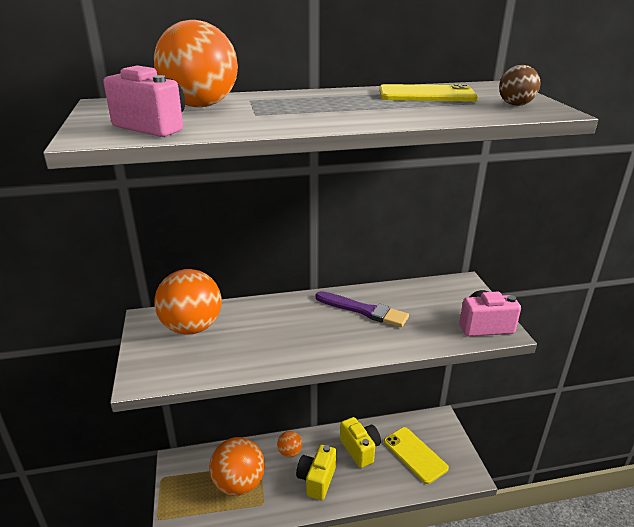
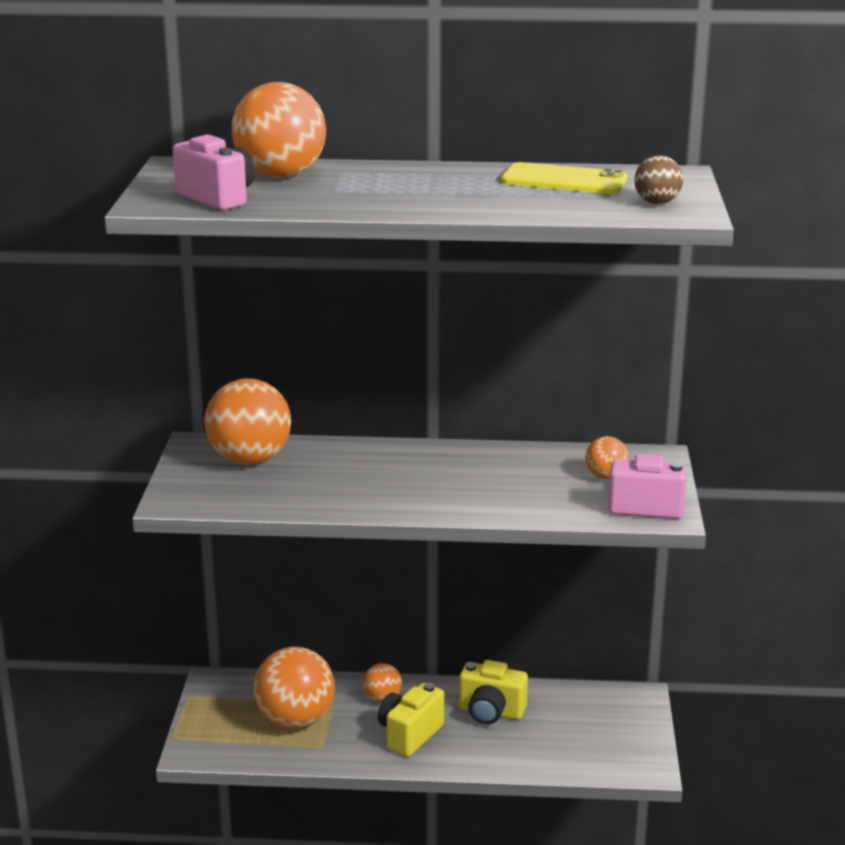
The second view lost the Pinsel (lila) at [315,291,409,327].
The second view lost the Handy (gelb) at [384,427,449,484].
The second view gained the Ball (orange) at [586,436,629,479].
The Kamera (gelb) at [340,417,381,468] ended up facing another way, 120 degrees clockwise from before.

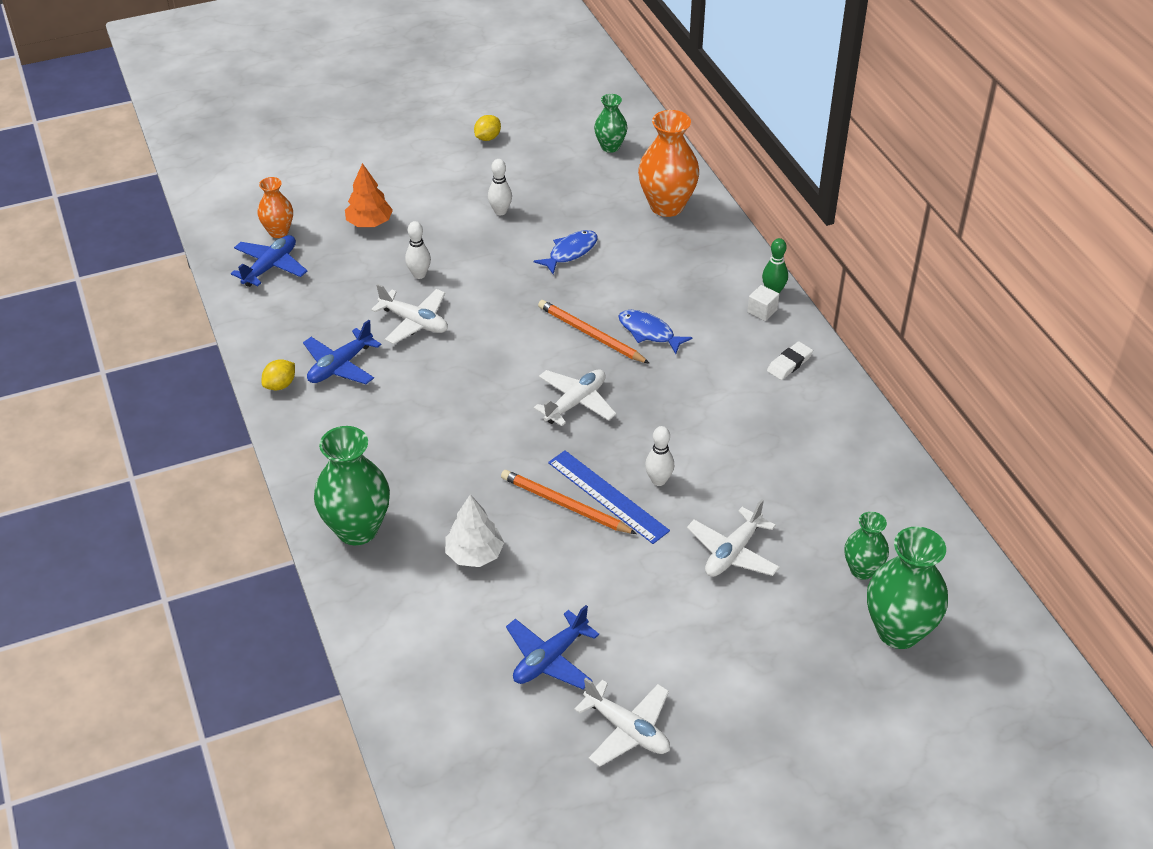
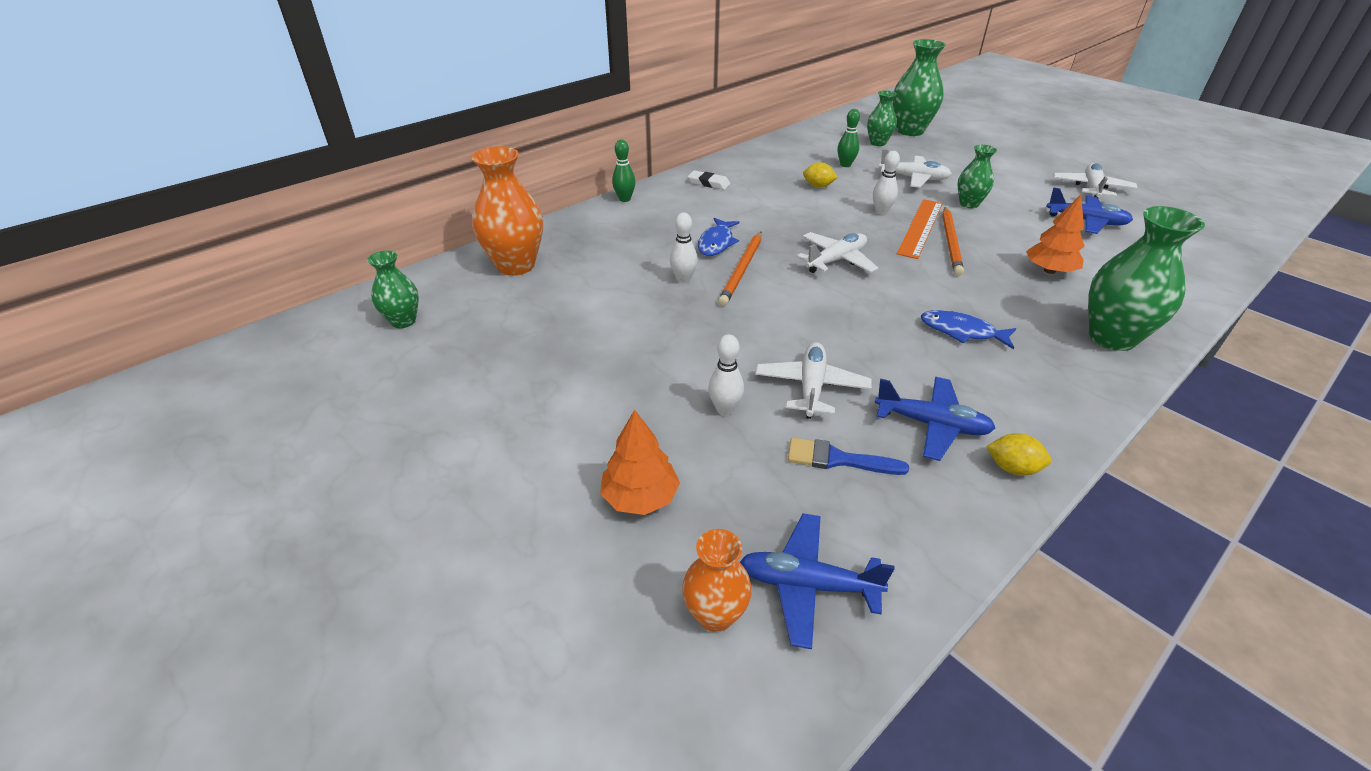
The second view lost the Kubus (weiß) at [747,285,779,321].
The second view gained the Pinsel (blau) at [788,437,909,475].
The second view gained the Bowlingkegel (grün) at [838,109,860,167].
The second view gained the Vase (grün) at [958,145,997,208].
The Zitrone (gelb) ended up elsewhere, having gone from [474,115,501,141] to [803,162,838,188].
The Bowlingkegel (weiß) ended up elsewhere, having gone from [488,159,512,215] to [670,212,698,283].
The Fisch (blau) ended up elsewhere, having gone from [533,230,598,274] to [921,310,1016,349].
What was the Baum (weiß) at [445,494,504,567] turned into the Baum (orange) at [1026,195,1085,274].
What was the Lineal (blau) at [548,450,670,544] turned into the Lineal (orange) at [896,199,943,259].
The Flugzeug (weiß) at [534,370,616,426] ended up facing another way, 120 degrees clockwise from before.

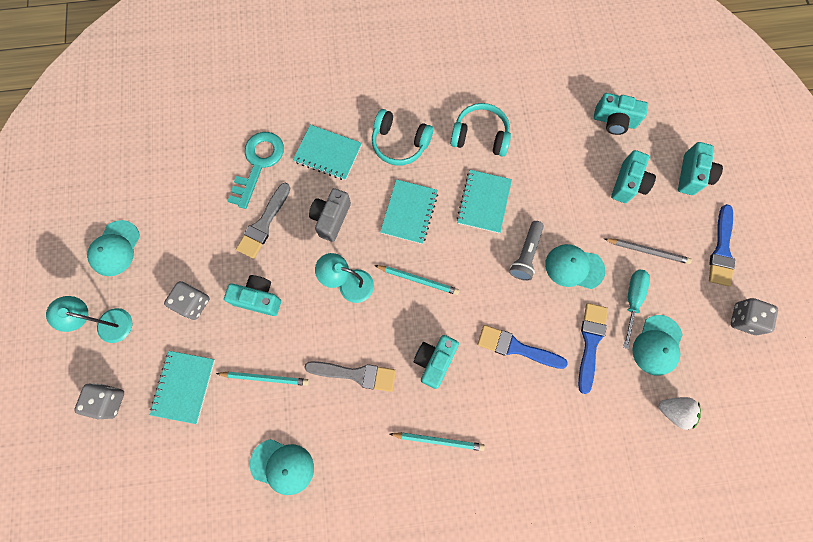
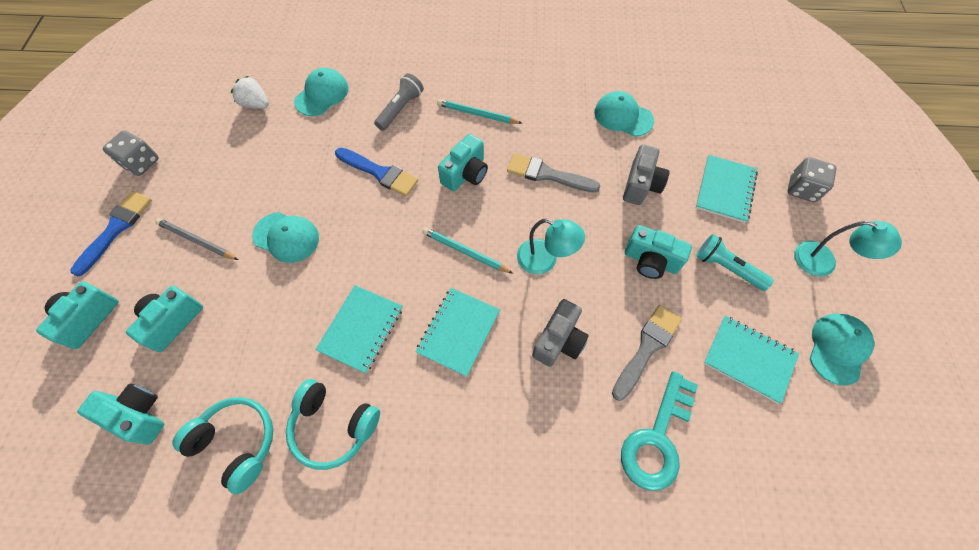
The second view lost the Pinsel (blau) at [578,303,608,394].
The second view lost the Schraubenzieher (türkis) at [623,269,650,349].
The Notizbuch (türkis) ended up elsewhere, having gone from [293,125,362,180] to [703,316,799,404].
The Kopfhörer (türkis) ended up elsewhere, having gone from [372,109,433,165] to [172,397,273,495].
The Taschenlampe (grau) ended up elsewhere, having gone from [509,221,544,281] to [374,73,424,131].
The Kappe (türkis) ended up elsewhere, having gone from [632,315,683,376] to [294,68,349,116].
Where the Spielwürfel (grau) stood at [164,281,209,320], the Taschenlampe (türkis) came to stand at [696,234,774,291].
Where the Bleistift (türkis) stood at [216,371,309,386], the Kamera (grau) came to stand at [623,144,669,205].

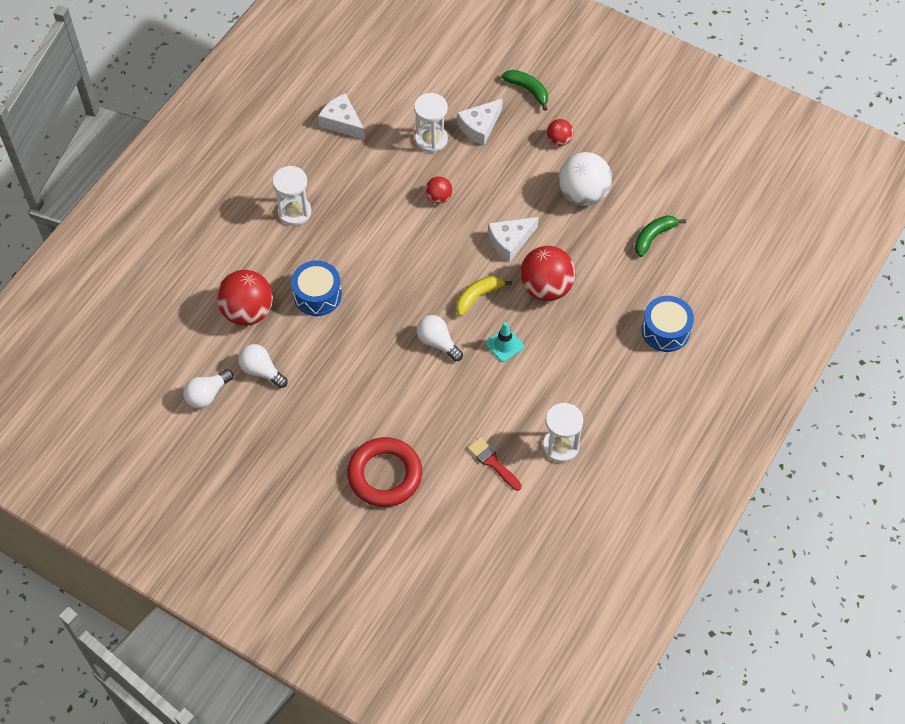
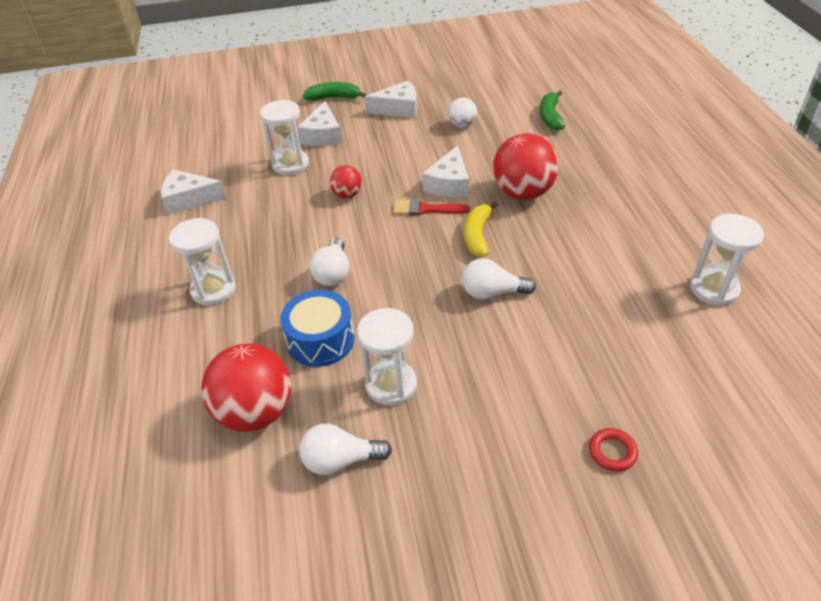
The second view lost the Leitkegel (türkis) at [485,322,524,362].
The second view lost the Trommel (blau) at [641,296,694,352].
The second view gained the Sanduhr (weiß) at [357,308,417,406].
The Glühbirne (weiß) ended up elsewhere, having gone from [183,369,233,408] to [310,238,350,286].
The Pinsel (rot) ended up elsewhere, having gone from [468,437,522,491] to [393,199,470,216].
Where the Ball (rot) stood at [547,119,574,146], the Käse (weiß) came to stand at [365,81,417,118].
The size of the Ring (rot) at [347,437,422,507] changed by a factor of 0.41.
The size of the Ball (weiß) at [558,152,612,206] changed by a factor of 0.51.

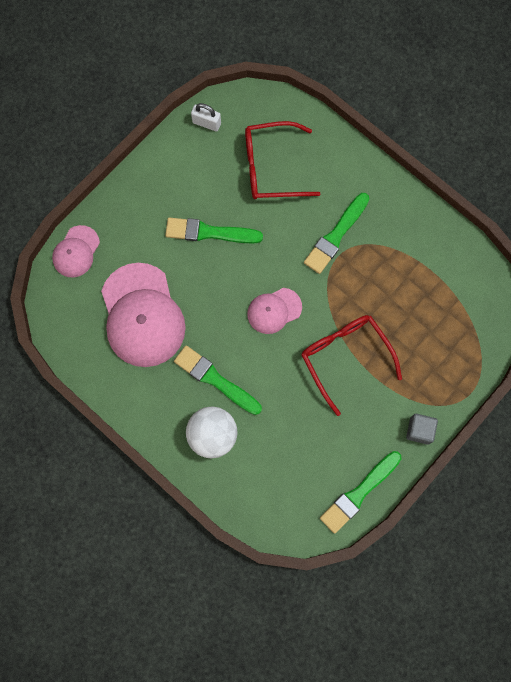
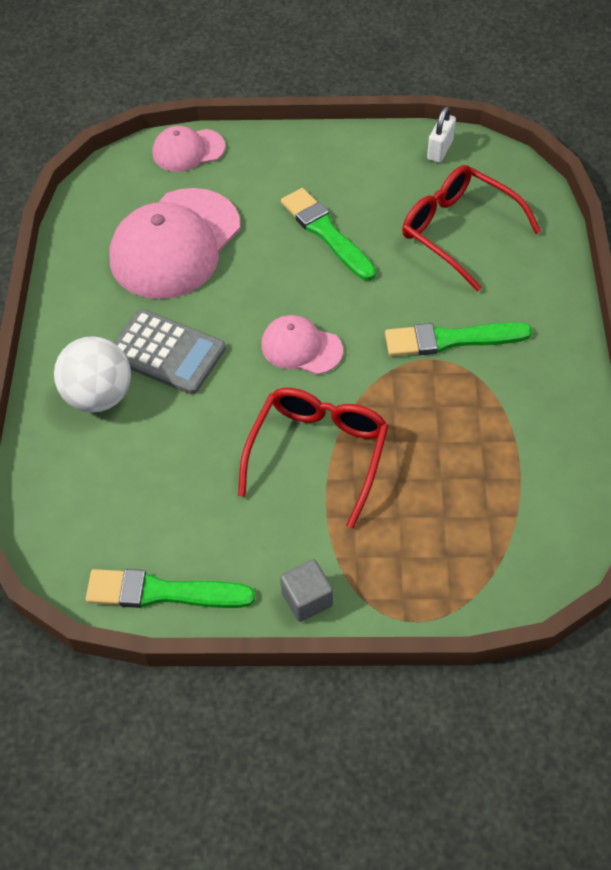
Where the Pinsel (grün) stood at [174,345,262,415], the Taschenrechner (grau) came to stand at [114,309,226,394].
The Vorhängeschloss (weiß) at [191,103,221,131] ended up facing another way, 45 degrees clockwise from before.

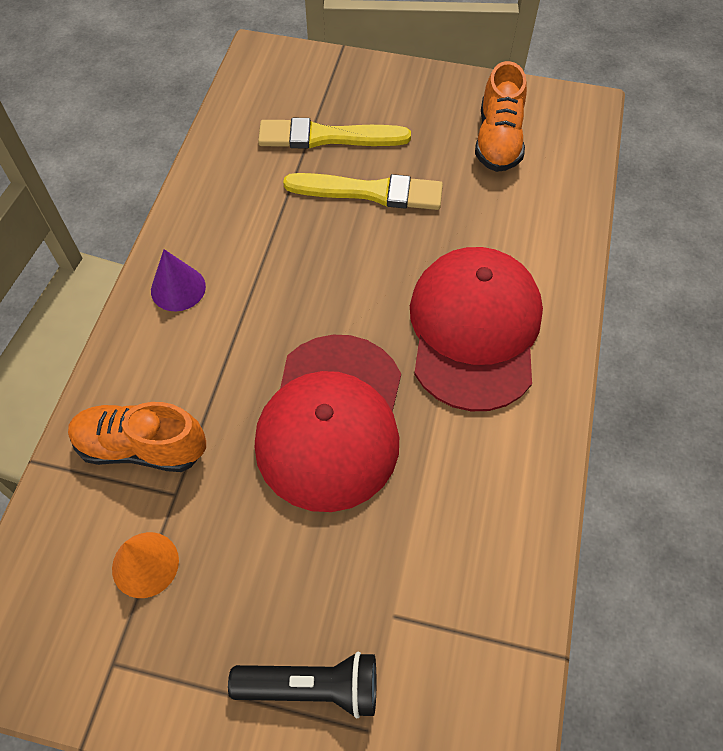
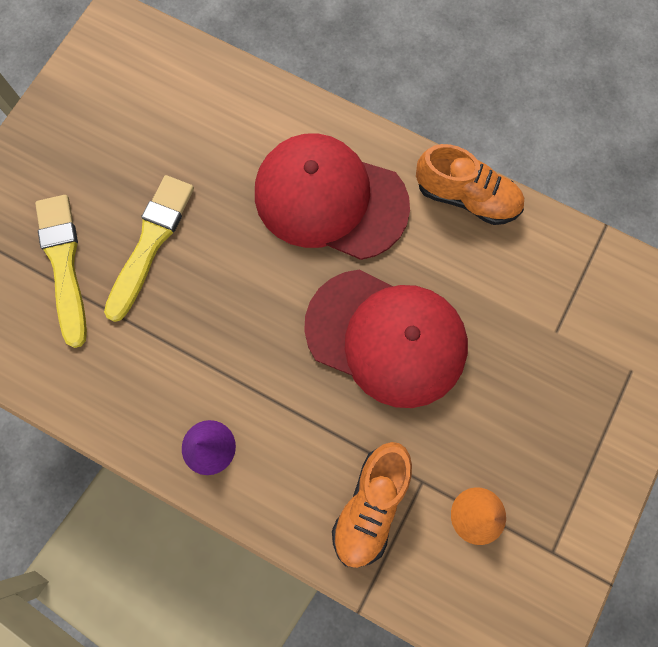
The second view lost the Taschenlampe (schwarz) at [228,652,376,718].
The Schuh (orange) ended up elsewhere, having gone from [475,61,527,172] to [416,144,524,225].
The Pinsel (gelb) at [258,118,411,148] ended up facing another way, 150 degrees clockwise from before.

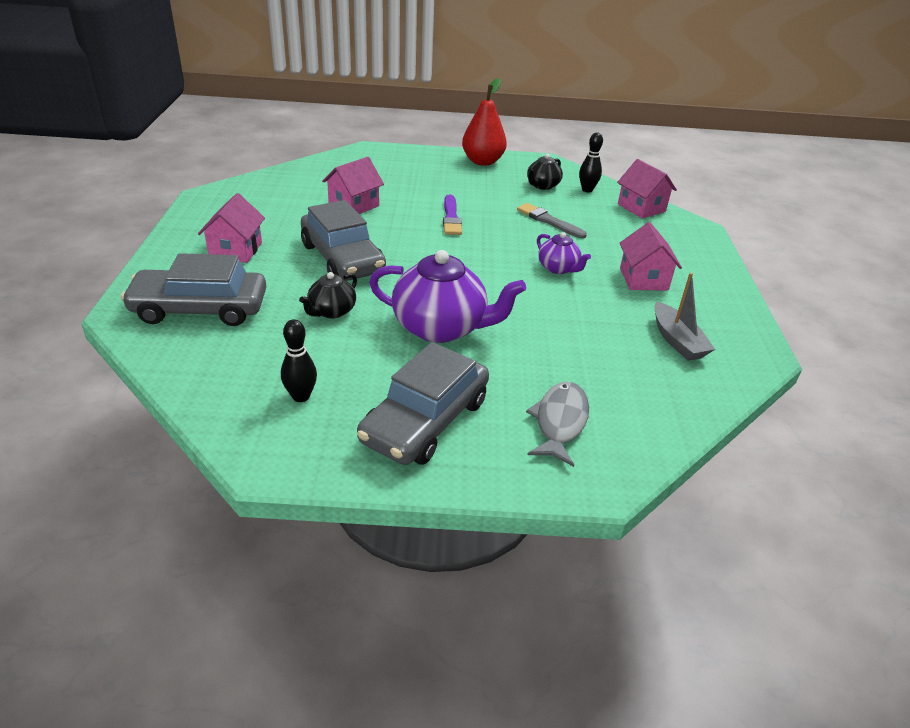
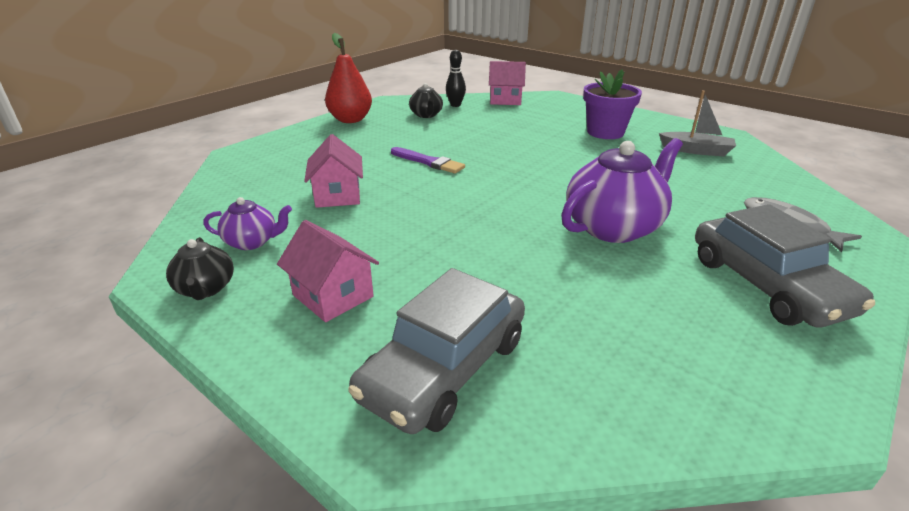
The second view lost the Bowlingkegel (schwarz) at [281,319,317,402].
The second view lost the Auto (grau) at [301,200,386,281].
The second view lost the Pinsel (grau) at [517,203,587,238].
The Teekanne (schwarz) ended up elsewhere, having gone from [299,272,357,319] to [166,237,234,300].
The Teekanne (lila) ended up elsewhere, having gone from [537,232,591,274] to [203,197,292,250].
Where the Haus (rosa) stood at [620,222,682,291], the Blumentopf (lila) came to stand at [583,69,642,139].

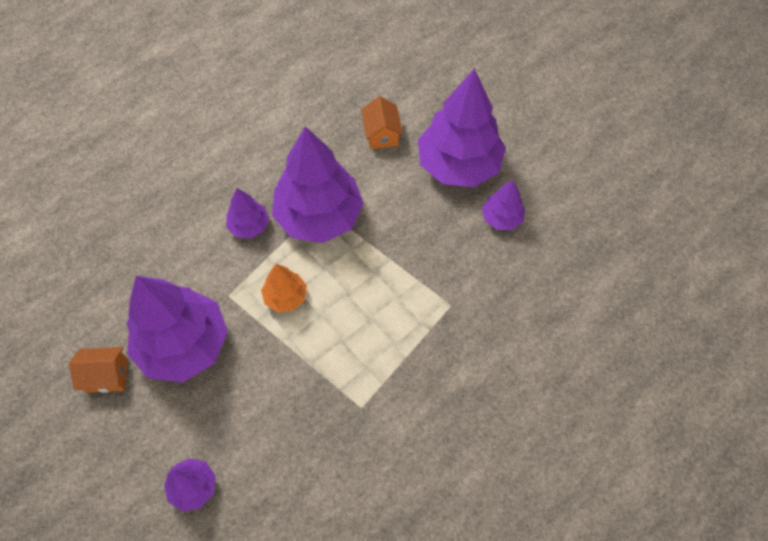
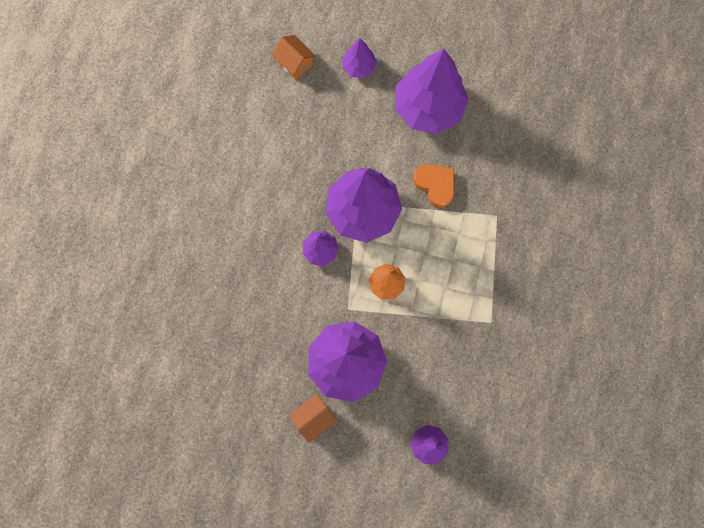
The second view gained the Herz (orange) at [413,164,454,208].
The Haus (orange) ended up elsewhere, having gone from [361,96,403,149] to [272,35,316,80].
The Baum (lila) ended up elsewhere, having gone from [482,180,525,230] to [342,39,377,78].

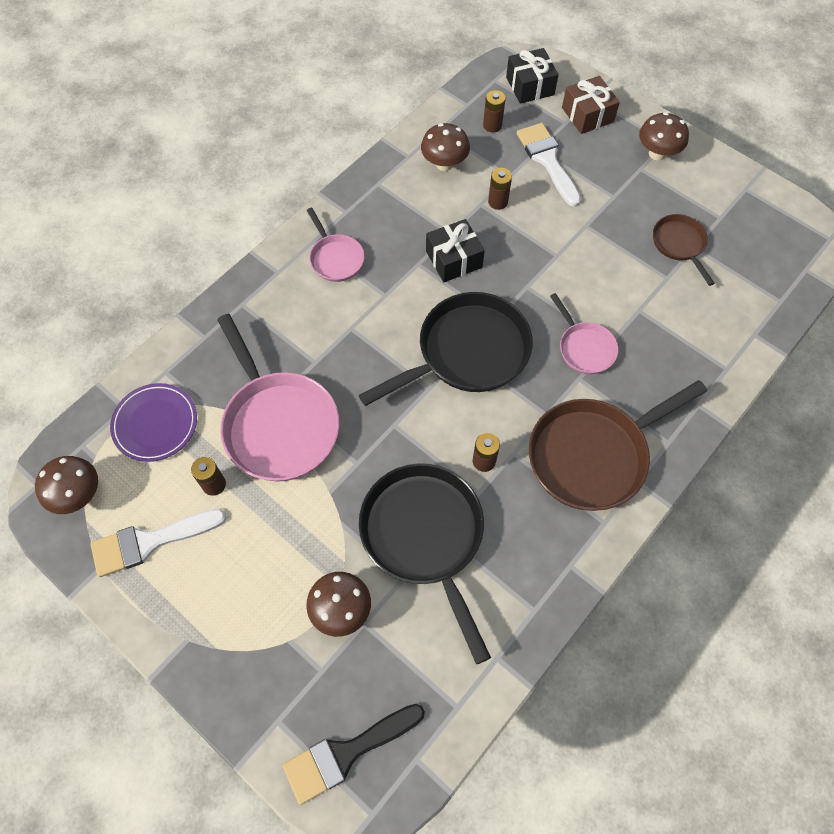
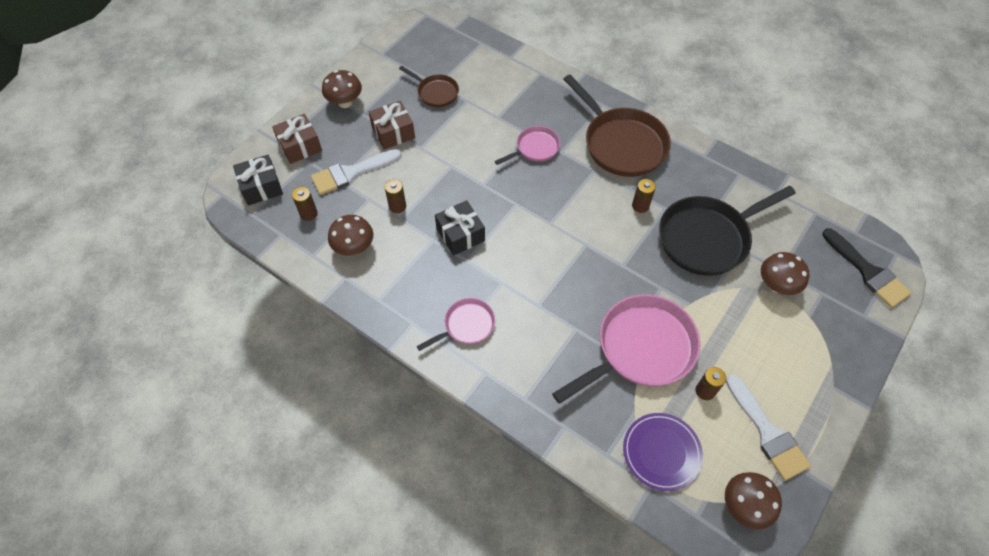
The second view lost the Pfanne (schwarz) at [359,292,533,406].
The second view gained the Geschenk (braun) at [369,101,415,150].
The Pfanne (braun) at [653,214,715,286] ended up facing another way, 120 degrees counterclockwise from before.

